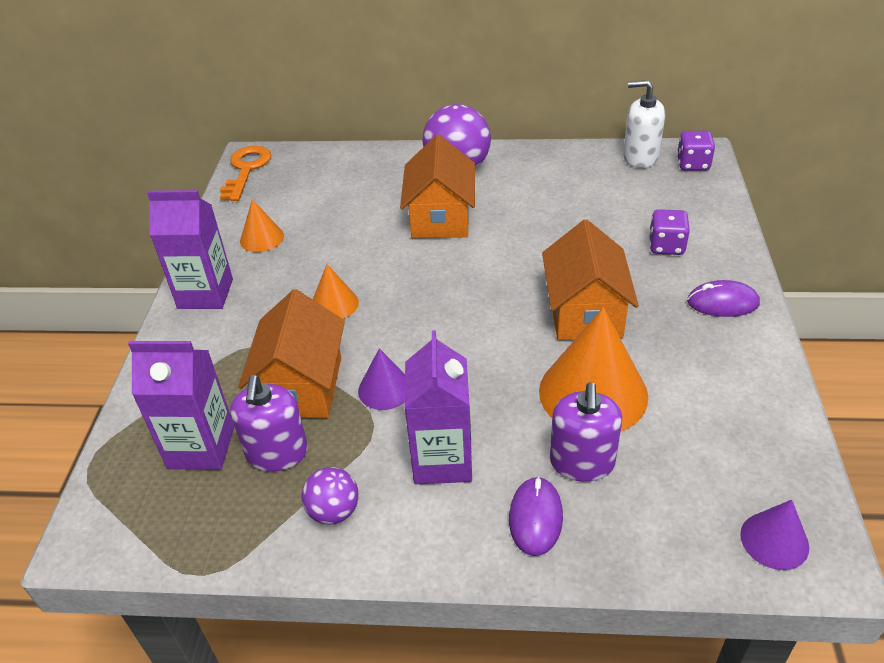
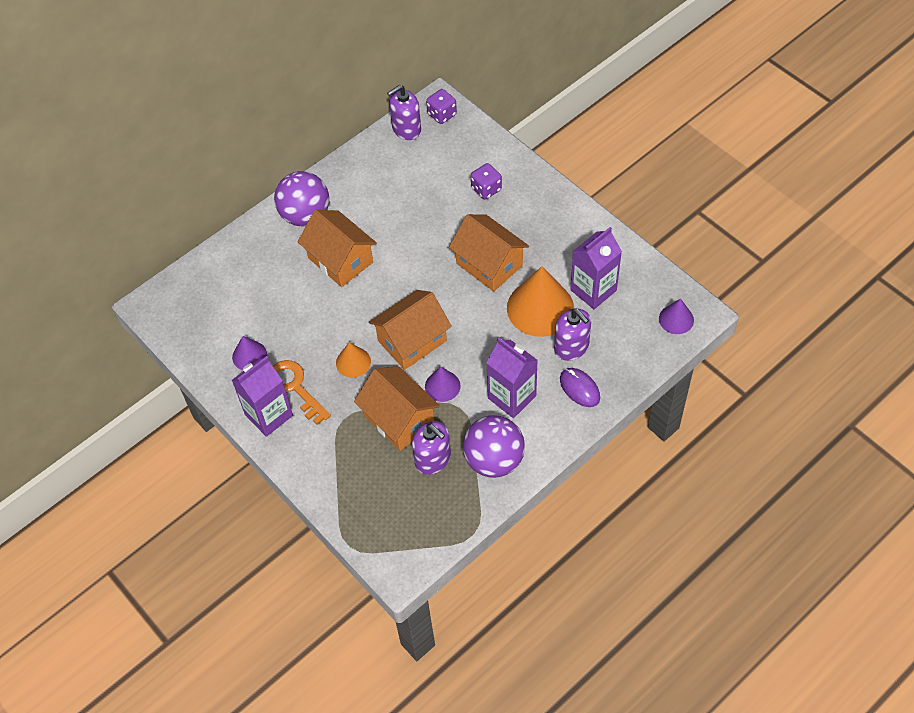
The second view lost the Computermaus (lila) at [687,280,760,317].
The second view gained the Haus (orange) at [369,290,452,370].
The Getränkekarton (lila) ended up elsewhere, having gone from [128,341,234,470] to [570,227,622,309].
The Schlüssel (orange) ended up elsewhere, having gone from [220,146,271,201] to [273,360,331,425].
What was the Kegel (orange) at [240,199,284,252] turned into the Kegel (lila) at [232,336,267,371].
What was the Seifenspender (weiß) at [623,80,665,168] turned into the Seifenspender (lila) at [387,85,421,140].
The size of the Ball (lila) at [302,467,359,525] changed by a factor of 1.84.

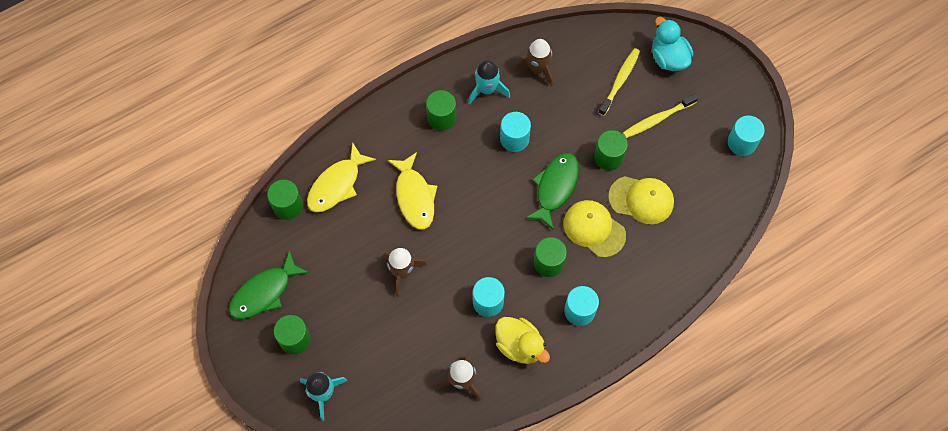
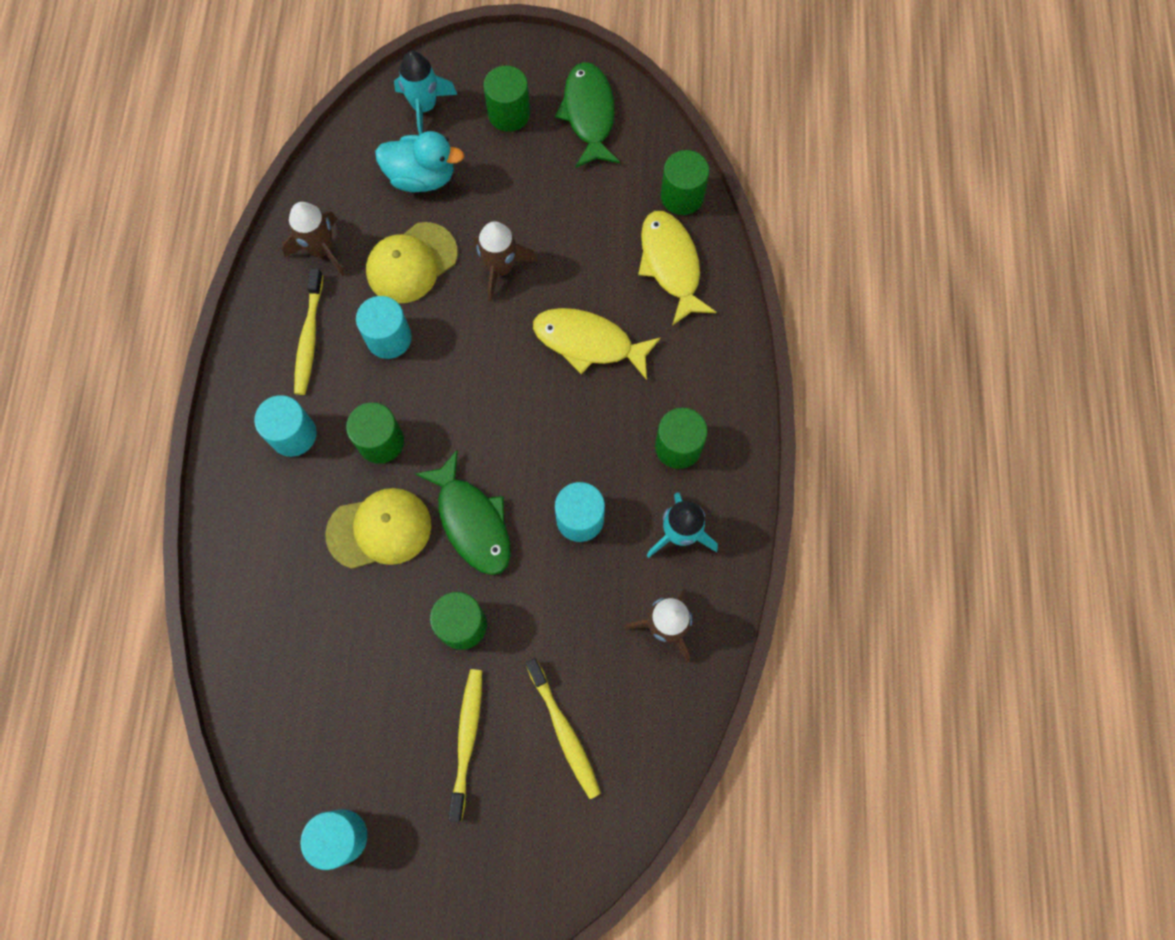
The Kappe (gelb) ended up elsewhere, having gone from [608,176,674,224] to [366,222,458,303].
The Ente (türkis) ended up elsewhere, having gone from [652,17,693,71] to [375,131,464,192].
Where the Ente (gelb) stood at [495,317,550,364], the Zahnbürste (gelb) came to stand at [294,268,323,395].

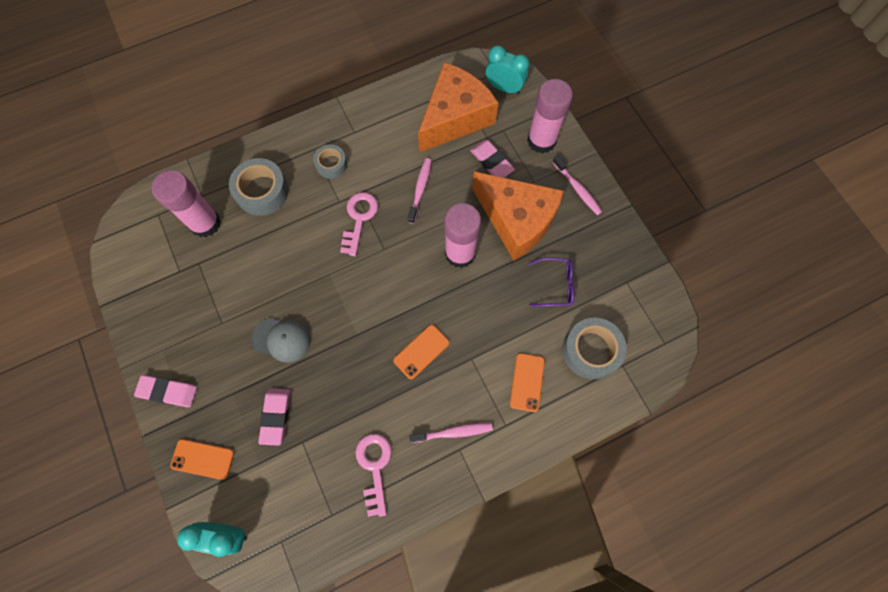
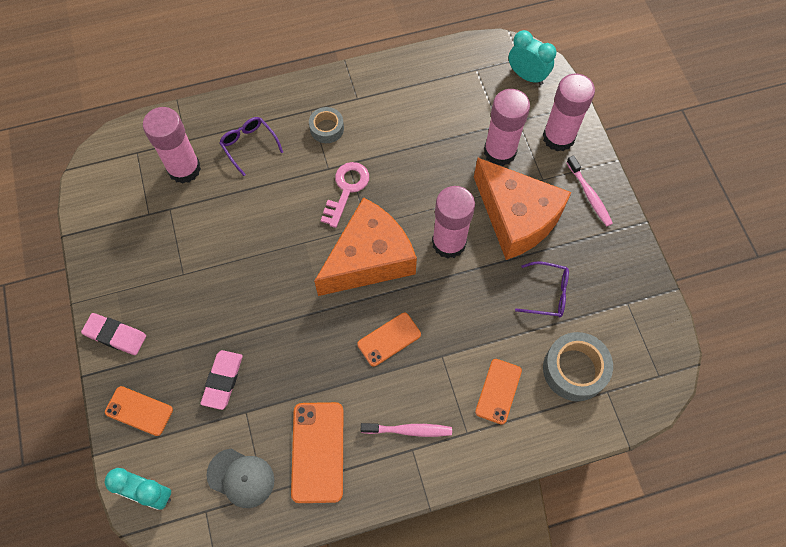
The second view lost the Zahnbürste (rosa) at [408,158,432,224].
The Kappe (grau) ended up elsewhere, having gone from [252,317,311,363] to [207,449,274,508].
The Käse (orange) ended up elsewhere, having gone from [418,62,499,153] to [314,197,417,296].
Where the Klebeband (grau) stood at [229,158,289,216], the Brille (lila) came to stand at [219,117,283,176].
Where the Schlüssel (rosa) stood at [355,434,392,517], the Handy (orange) came to stand at [291,402,343,503].
Where the Radiergummi (rosa) stood at [470,140,515,178], the Klebestift (rosa) came to stand at [484,89,530,166].

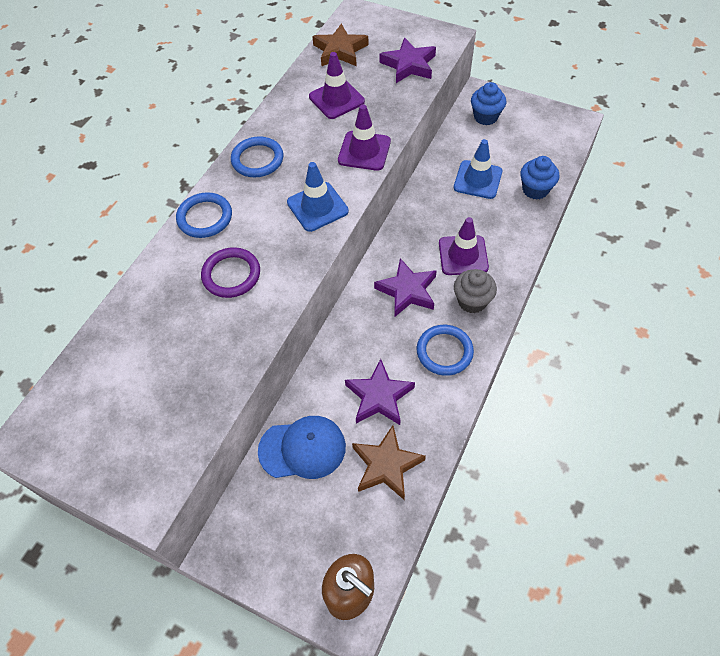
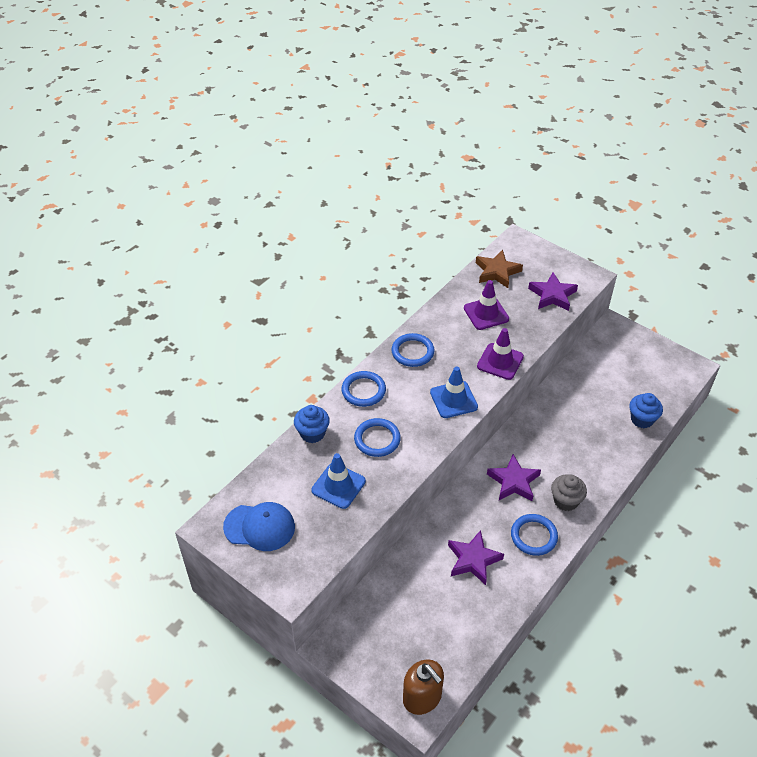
The second view lost the Stern (braun) at [352,425,426,500].
The second view lost the Leitkegel (lila) at [439,217,489,275].
The Kappe (blau) ended up elsewhere, having gone from [258,416,346,479] to [223,502,295,551].
The Leitkegel (blau) ended up elsewhere, having gone from [454,139,502,199] to [311,453,366,509].
The Muffin (blau) ended up elsewhere, having gone from [471,82,506,125] to [294,405,330,443].
What was the Ring (lila) at [201,247,260,298] turned into the Ring (blau) at [354,418,401,457].

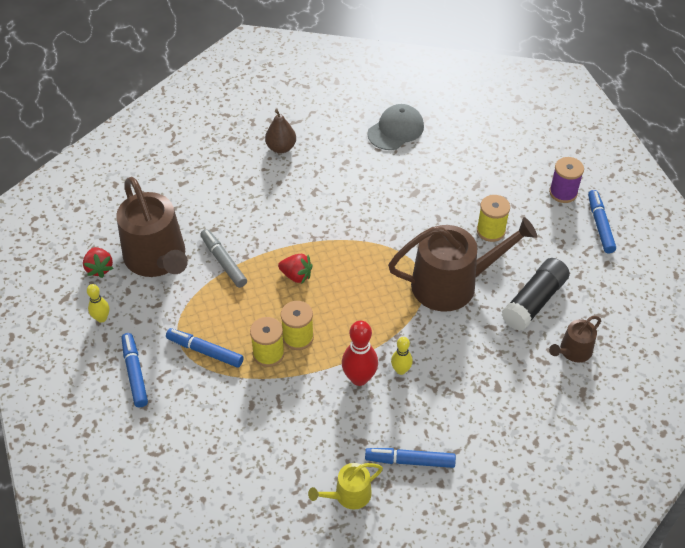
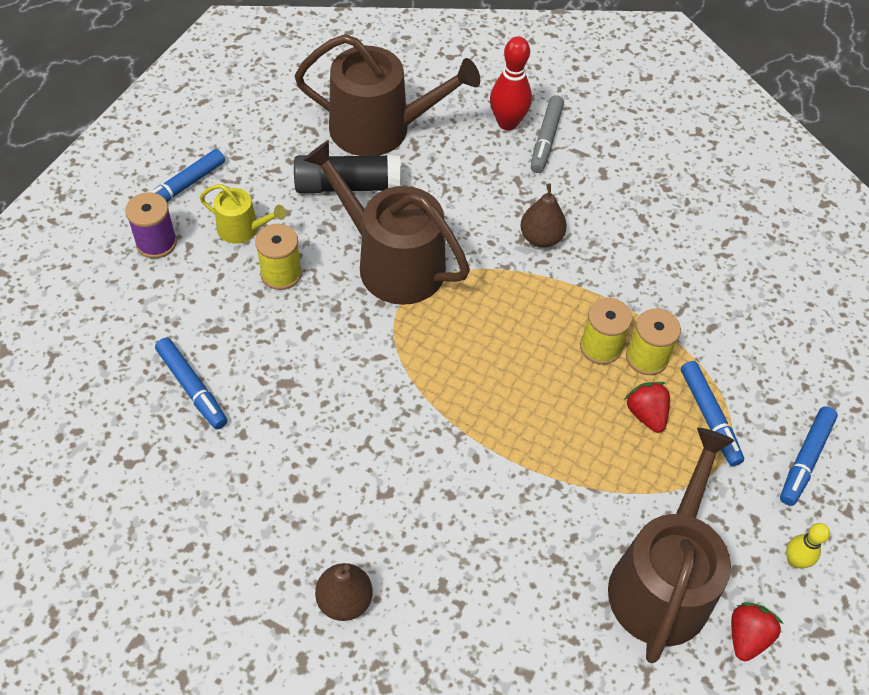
The second view lost the Kappe (grau) at [367,104,424,150].
The Filzstift (grau) ended up elsewhere, having gone from [200,229,247,288] to [531,95,564,173].
The Erdbeere (rot) ended up elsewhere, having gone from [278,254,313,284] to [624,382,670,433].
The Gießkanne (gelb) ended up elsewhere, having gone from [308,463,383,510] to [200,184,286,244].
The Bowlingkegel (rot) ended up elsewhere, having gone from [342,321,378,386] to [490,36,532,130].
The Filzstift (blau) ended up elsewhere, having gone from [365,448,456,468] to [155,338,227,429].
Where the Bowlingkegel (gelb) stood at [391,337,413,375], the Birne (braun) came to stand at [520,183,567,248].
The size of the Gießkanne (braun) at [549,316,601,362] changed by a factor of 2.06.

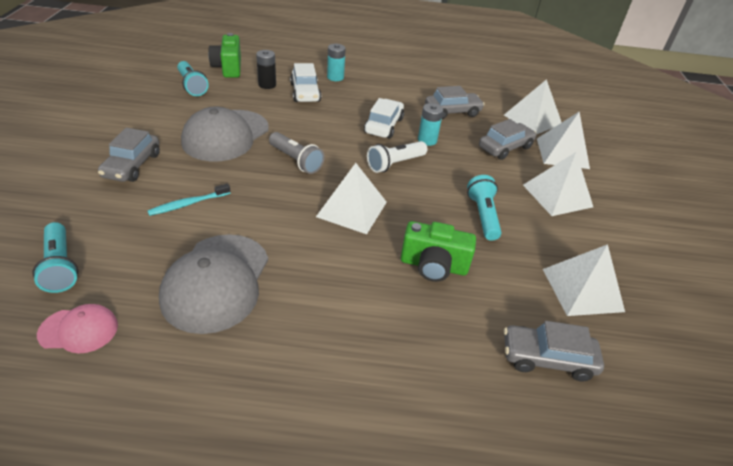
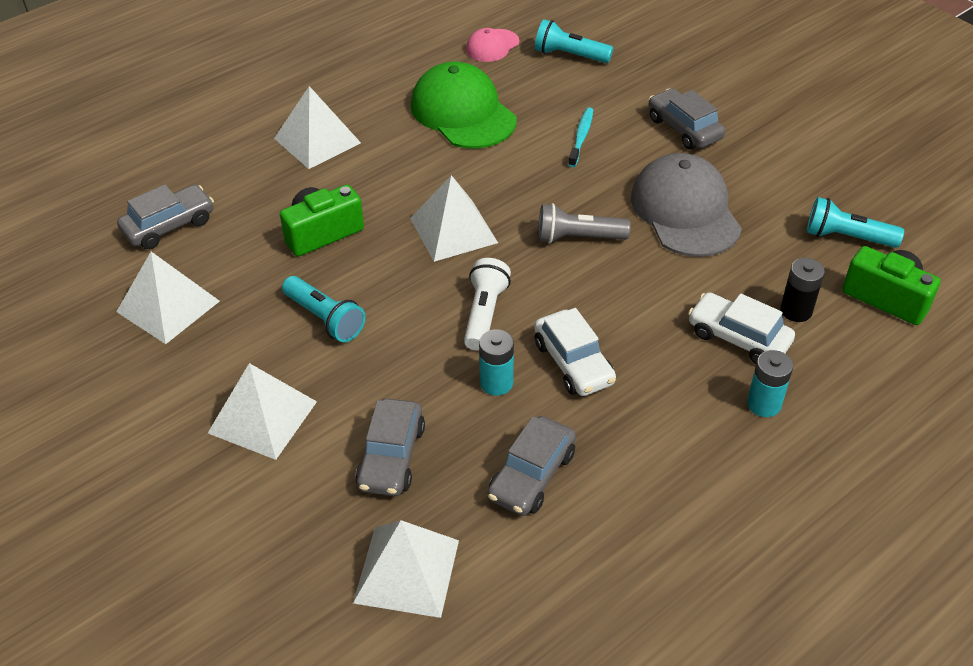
The Pyramide (weiß) ended up elsewhere, having gone from [537,112,590,169] to [274,86,361,169].
What was the Kappe (grau) at [159,234,268,334] turned into the Kappe (grün) at [411,61,517,149].

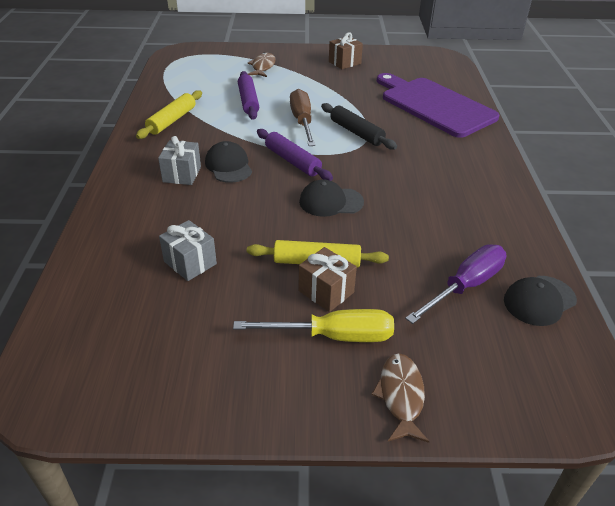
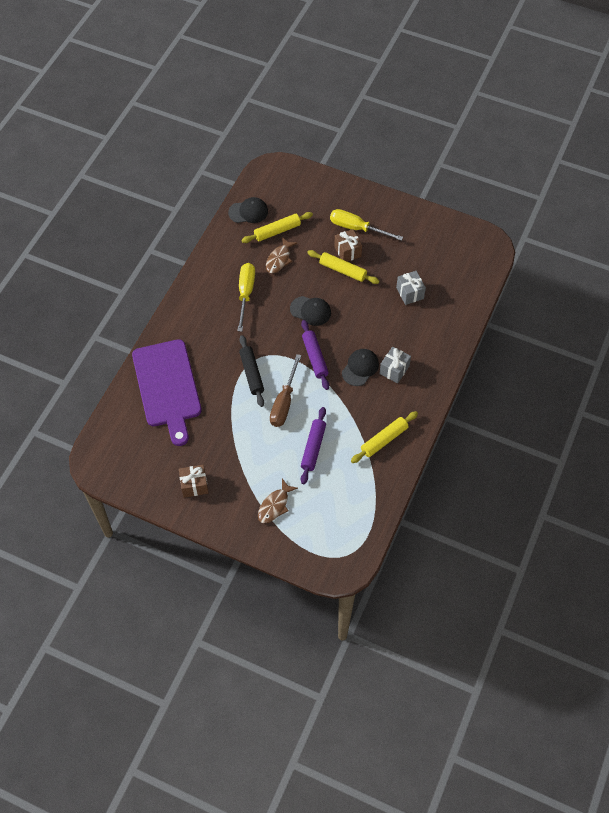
The second view gained the Schraubenzieher (gelb) at [237,263,255,332].
The Fisch (braun) ended up elsewhere, having gone from [371,353,430,443] to [266,237,297,273].
Where the Schraubenzieher (lila) stood at [405,244,506,324], the Nudelholz (gelb) came to stand at [241,212,313,243].
The Kappe (schwarz) at [205,141,252,183] ended up facing another way, 150 degrees counterclockwise from before.

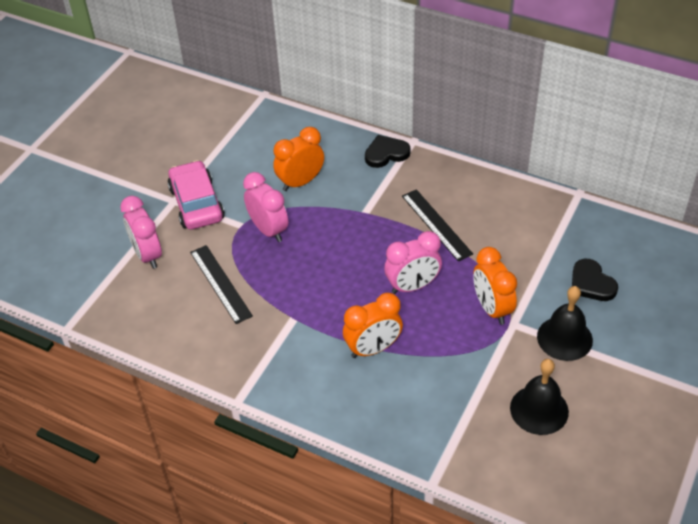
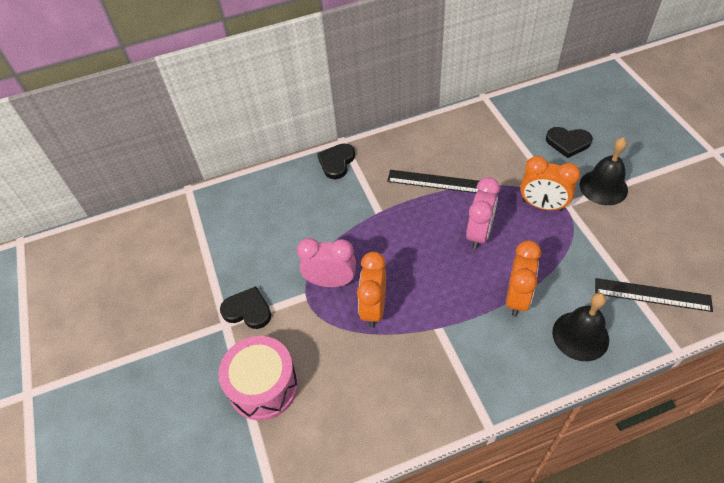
The Lineal (schwarz) ended up elsewhere, having gone from [190,245,253,324] to [595,278,713,312].
The Wecker (orange) ended up elsewhere, having gone from [273,127,324,191] to [357,252,386,328].
The Glocke (schwarz) ended up elsewhere, having gone from [510,359,569,435] to [552,293,609,361].
Where the Wecker (rosa) stood at [120,196,162,269], the Trommel (rosa) came to stand at [218,336,298,420].
Where the Auto (rosa) stood at [168,160,225,230], the Herz (schwarz) came to stand at [220,286,271,329].

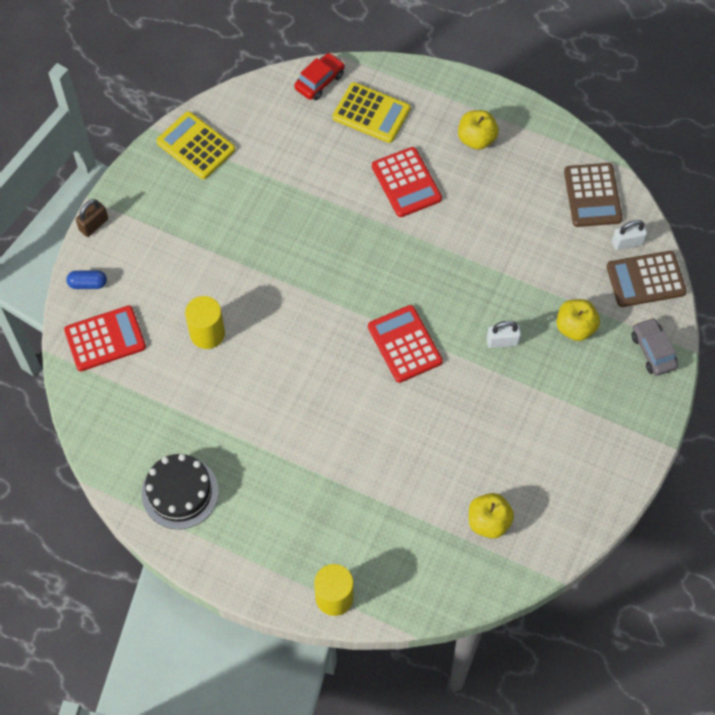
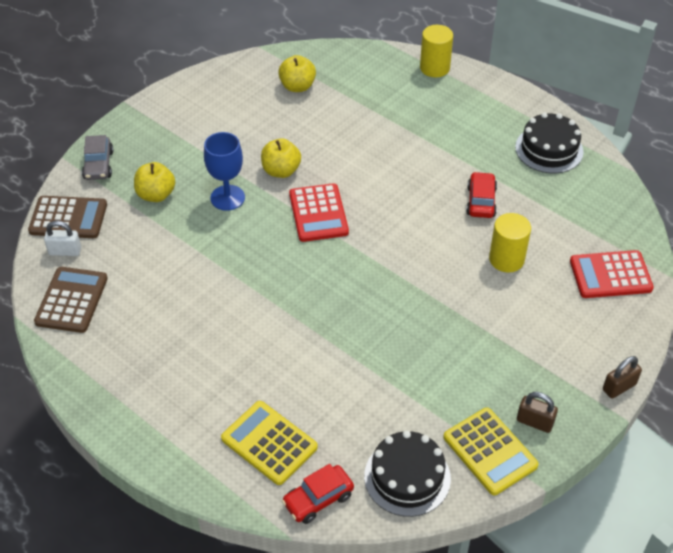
The second view lost the Kapsel (blau) at [66,270,107,289].
The second view lost the Taschenrechner (rot) at [372,147,442,217].
The second view gained the Kuchen (schwarz) at [364,430,451,517].
The second view gained the Auto (rot) at [466,172,497,218].
The second view gained the Vorhängeschloss (braun) at [517,392,558,433].
The Apfel (gelb) ended up elsewhere, having gone from [458,110,499,150] to [261,138,301,178].
Where the Vorhängeschloss (weiß) stood at [487,321,521,348], the Kelch (blau) came to stand at [204,132,245,211].

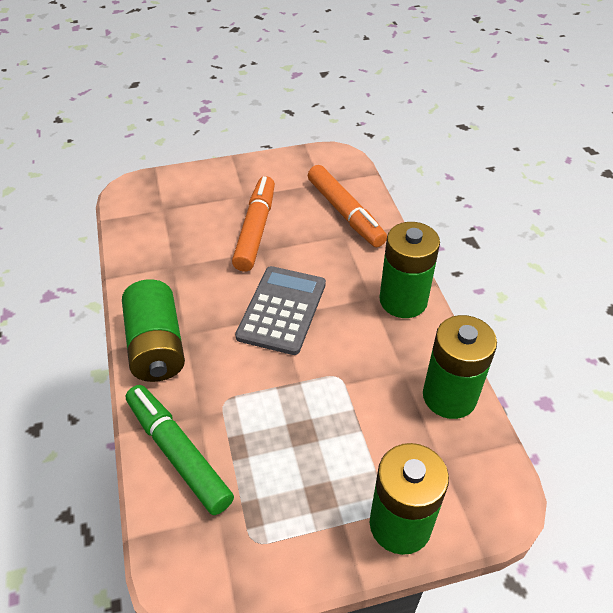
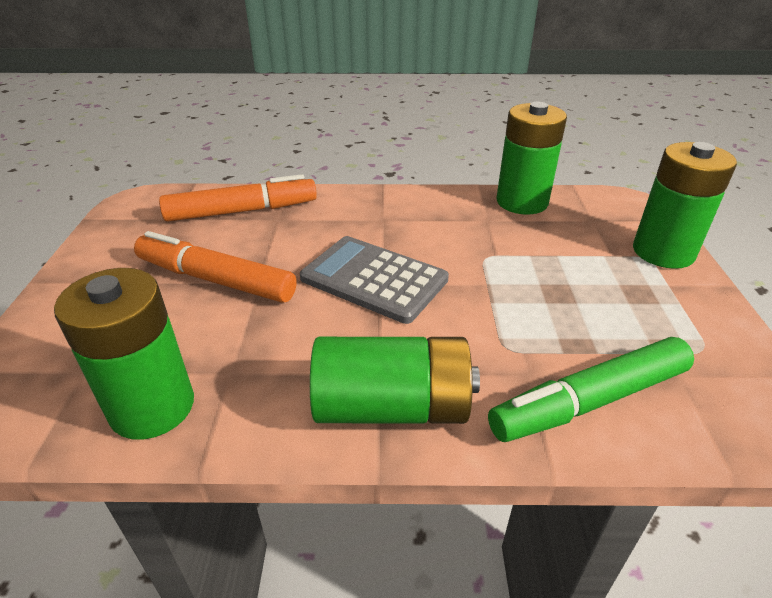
The Batterie (grün) ended up elsewhere, having gone from [380,222,440,318] to [54,268,194,440].

